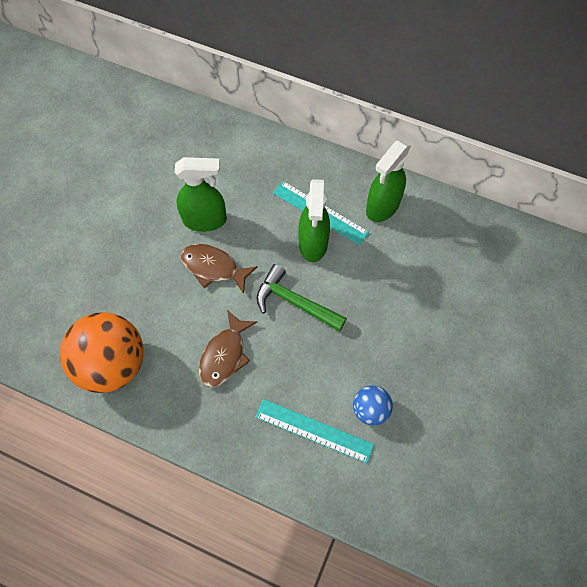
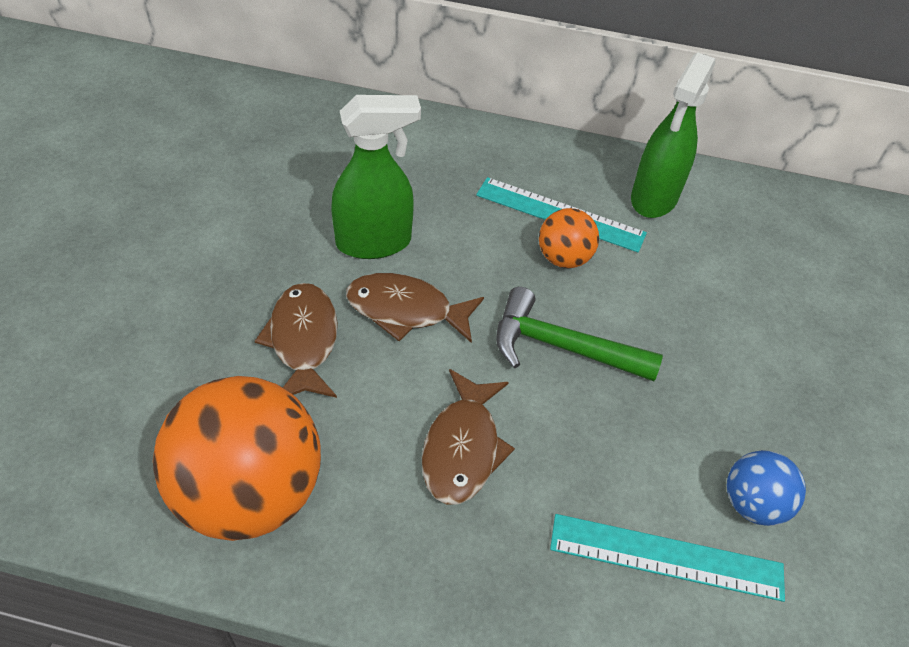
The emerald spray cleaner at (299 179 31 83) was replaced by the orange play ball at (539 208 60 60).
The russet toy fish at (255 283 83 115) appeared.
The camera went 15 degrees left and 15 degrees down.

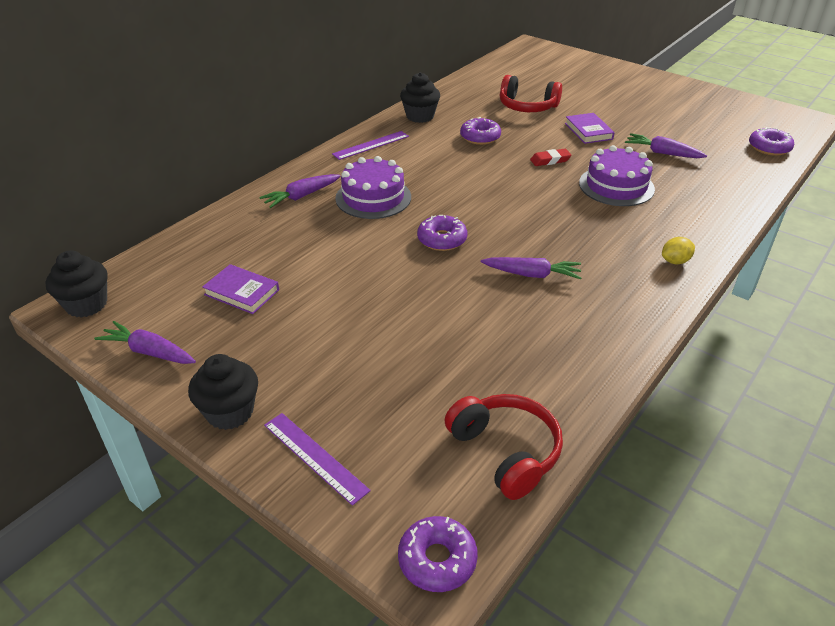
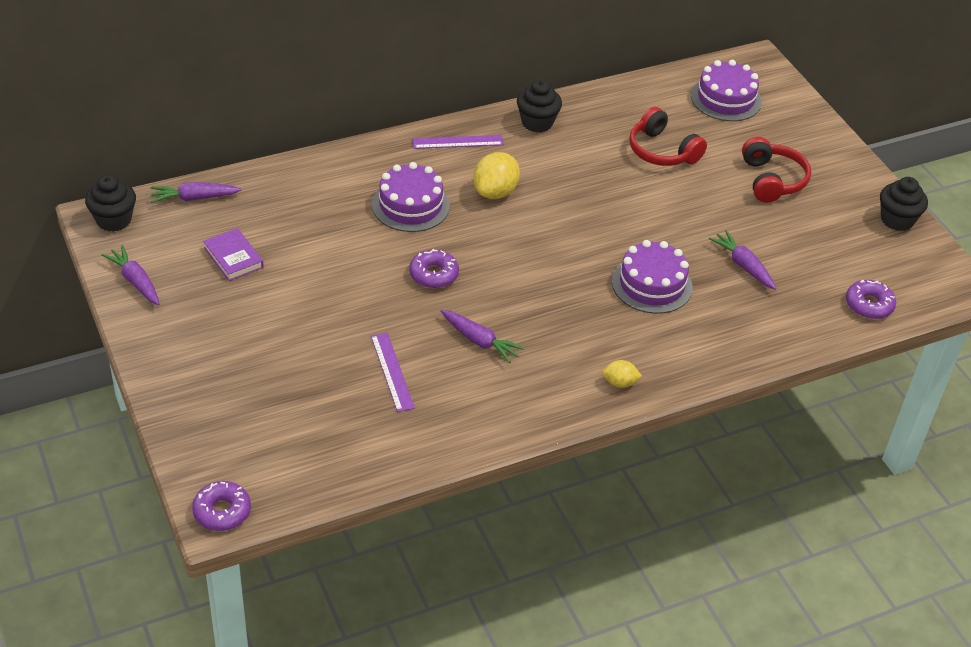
The ebony cupcake moved from (188 354 70 76) to (880 177 48 54).
The royal purple toy carrot moved from (259 174 82 34) to (151 182 91 21).
The royal purple ruler moved from (264 413 107 93) to (371 333 44 79).
The crimson headphones moved from (444 394 119 106) to (742 137 69 66).
The royal purple glazed donut at (460 117 41 28) disappeared.
The crimson gum eraser at (530 149 42 17) disappeared.
The royal purple hardcover at (565 113 50 31) disappeared.
The bright yellow toy lemon at (473 152 47 47) appeared.
The royal purple gateau at (691 60 71 61) appeared.
The camera went 25 degrees right and 5 degrees up.

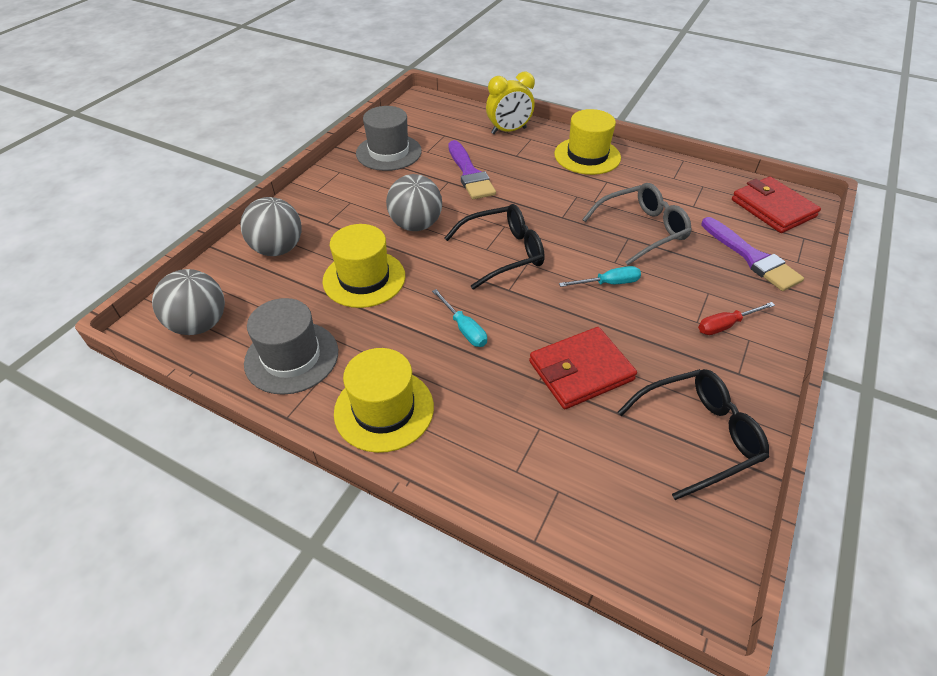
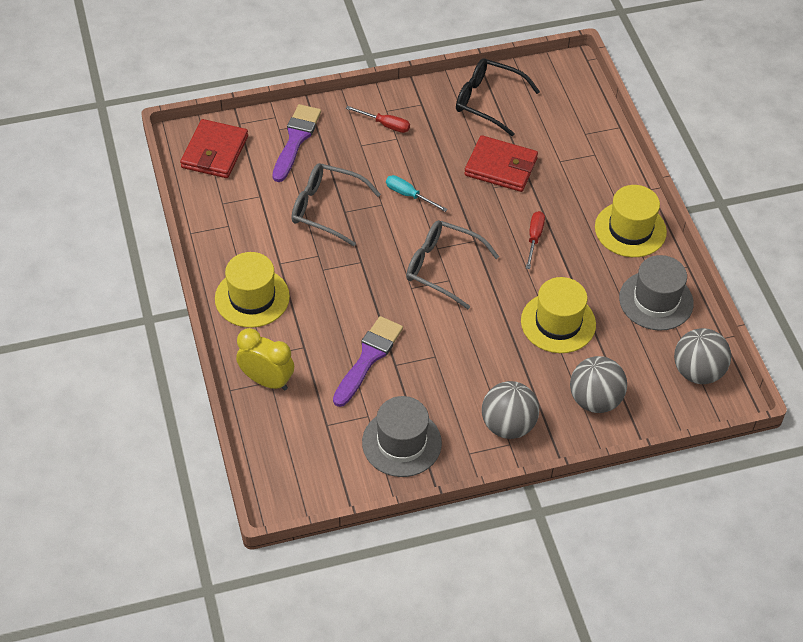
The gray play ball moved from (386 174 56 57) to (482 381 57 58).
The aqua screwdriver at (432 289 55 58) became the crimson screwdriver at (526 211 19 58).
The ebony spectacles at (445 204 100 86) became the gray spectacles at (406 220 93 89).
The camera went 135 degrees left and 5 degrees up.

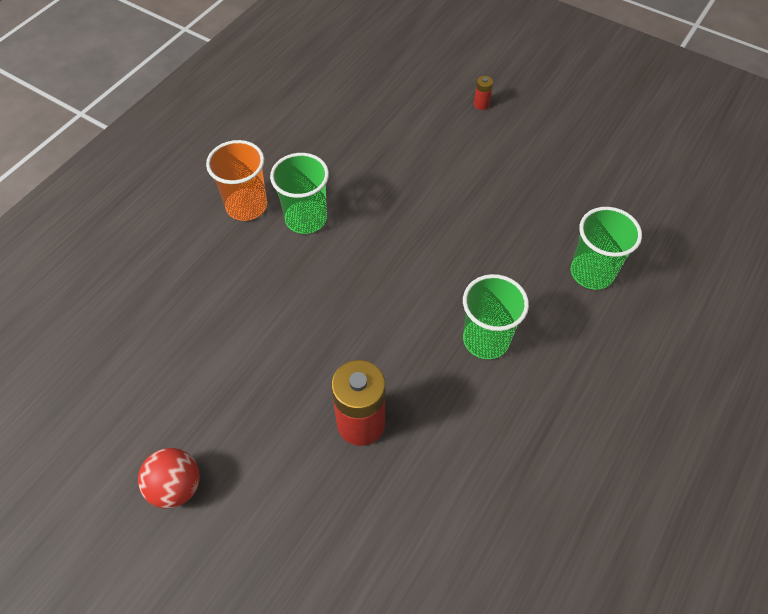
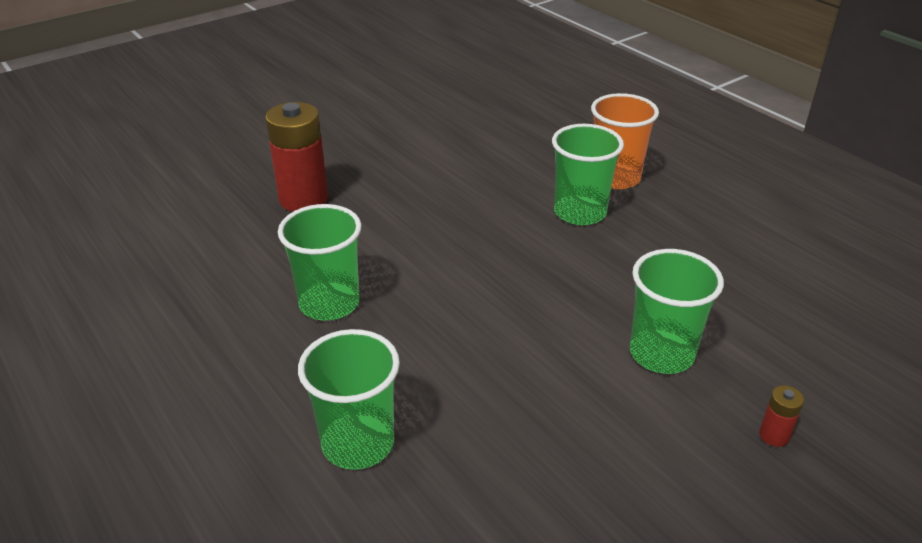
The crimson play ball at (138 448 62 61) disappeared.
The emerald cup at (630 249 94 125) appeared.
The camera went 110 degrees right and 20 degrees down.

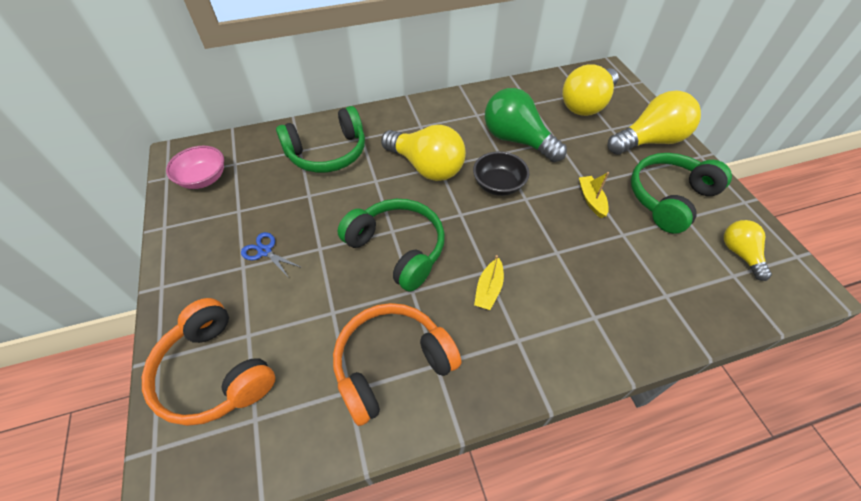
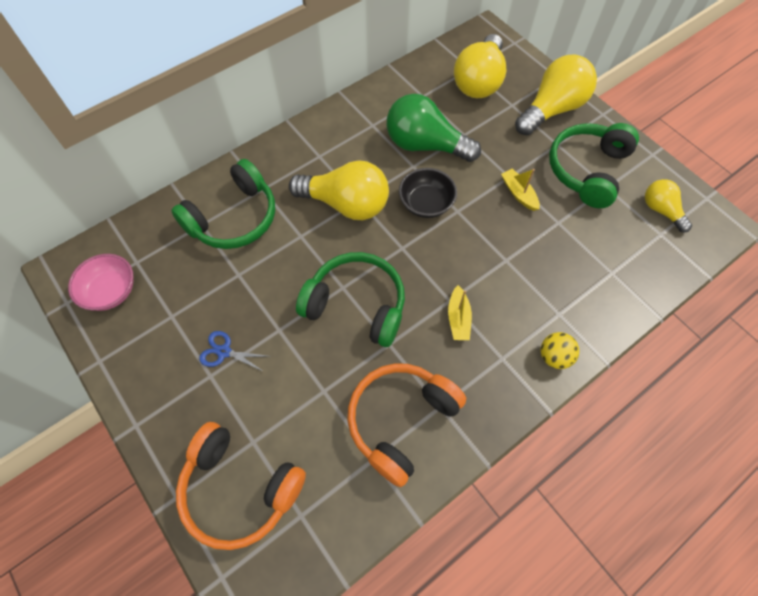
The bright yellow play ball at (541 332 38 37) appeared.
The camera went 20 degrees left and 10 degrees up.

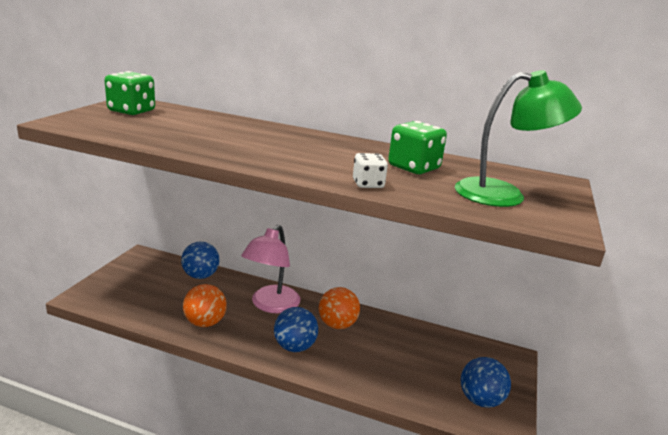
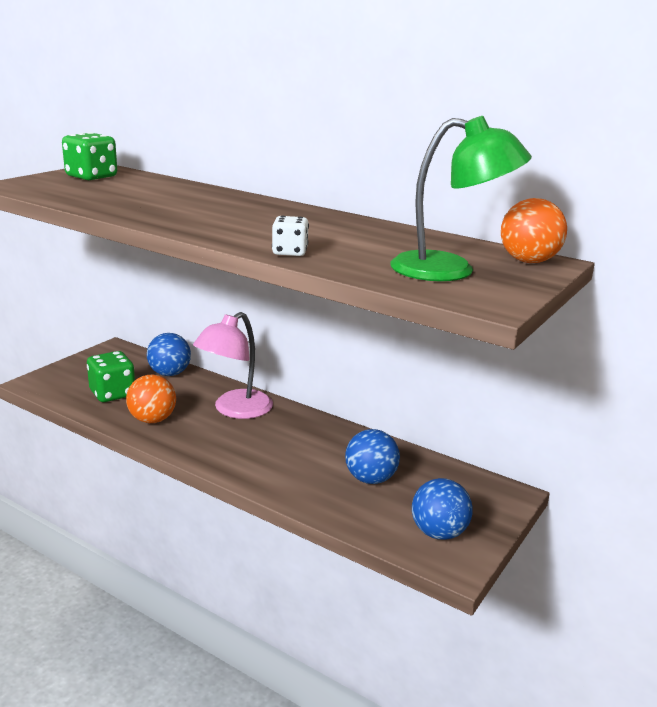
The cobalt play ball moved from (274 307 44 45) to (345 429 55 55).
The orange play ball moved from (319 287 41 42) to (501 198 66 65).
The emerald game die moved from (388 121 59 53) to (87 351 48 51).
The camera went 15 degrees right and 0 degrees up.

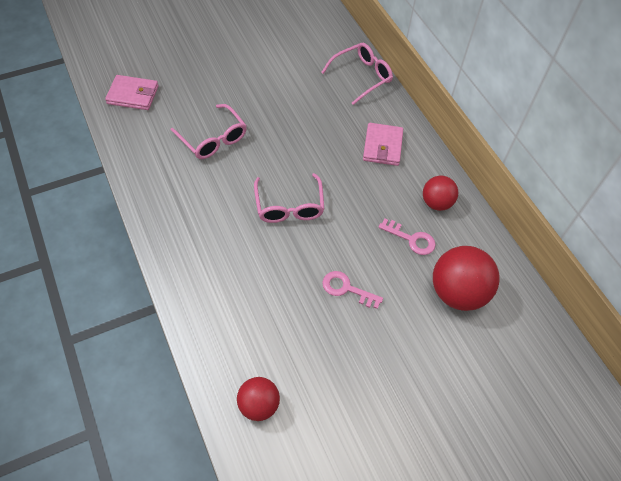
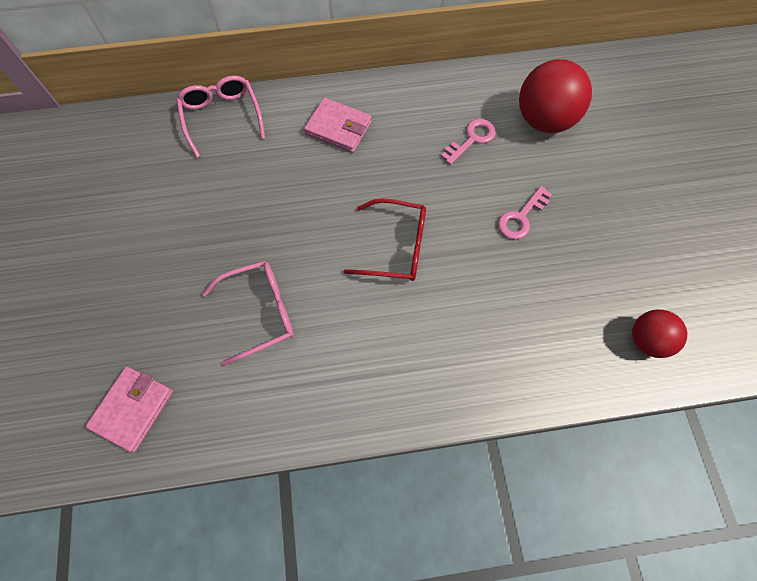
The rose-pink spectacles at (254 173 70 50) became the crimson spectacles at (344 198 82 83).
The crimson play ball at (423 176 35 35) disappeared.
The camera went 70 degrees left and 10 degrees up.

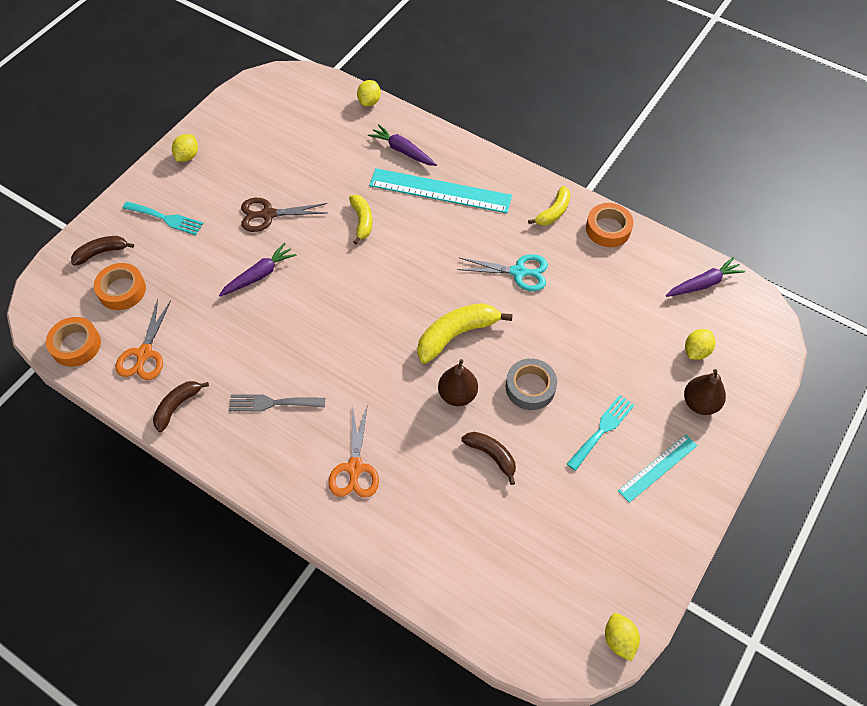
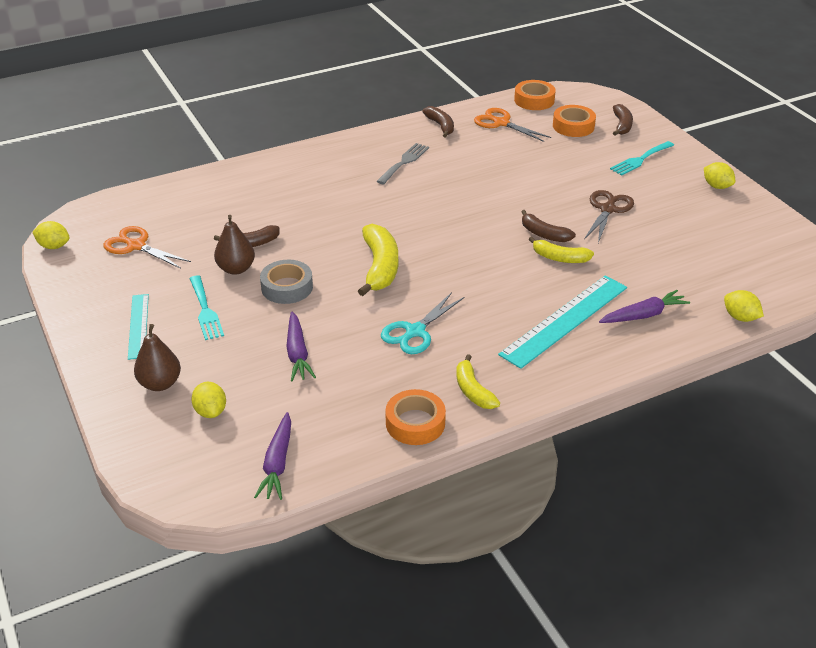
The royal purple toy carrot moved from (219 243 77 54) to (286 312 30 69).
The orange shears moved from (328 404 51 94) to (103 226 88 43).
The russet pear moved from (438 359 40 47) to (214 215 41 60).
The russet banana fruit at (521 210 55 32) appeared.
The camera went 120 degrees right and 20 degrees down.

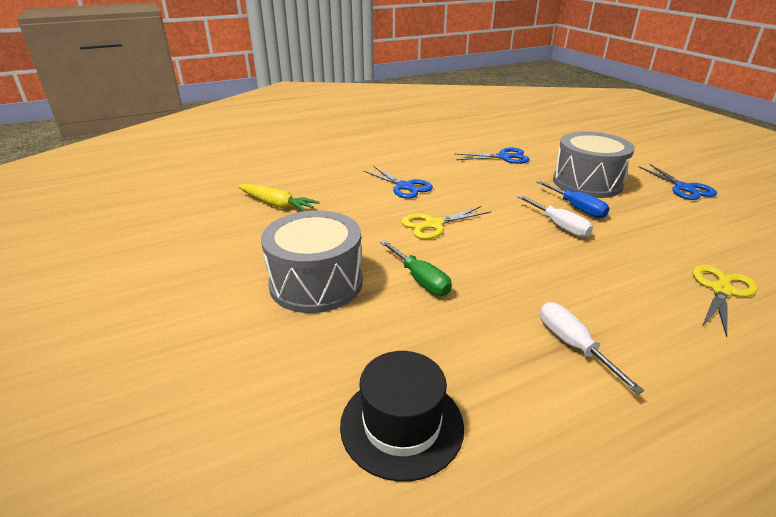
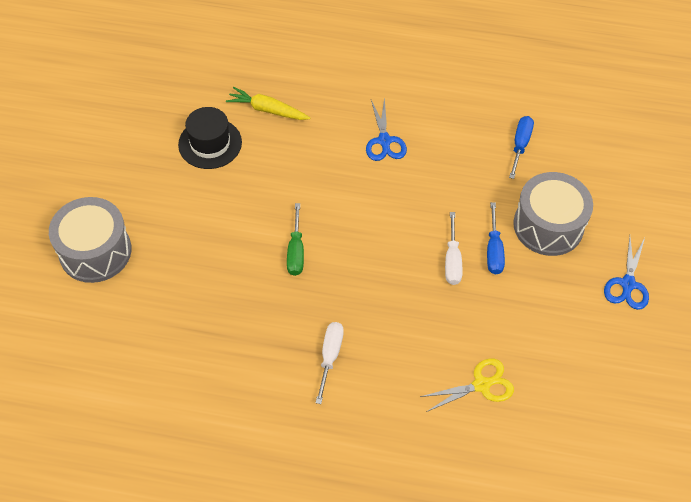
The bright yellow toy carrot at (237 184 83 27) turned 135 degrees clockwise.
The gray snare drum moved from (261 210 102 103) to (49 197 83 86).
The ebony tall hat moved from (340 351 124 131) to (178 107 64 62).
The bright yellow shears at (402 206 89 33) disappeared.
The cobalt shears at (454 148 75 16) was replaced by the cobalt screwdriver at (509 116 25 63).
The camera went 35 degrees right and 25 degrees up.

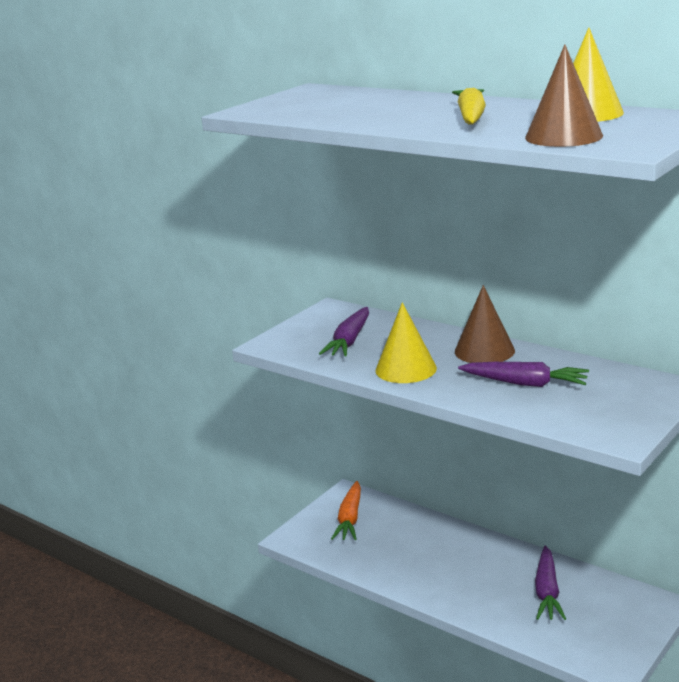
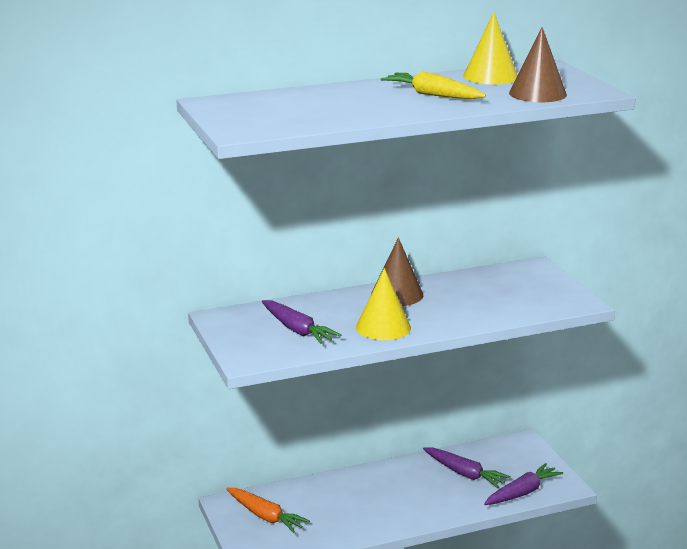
The royal purple toy carrot moved from (458 362 131 25) to (484 463 79 42).
The camera went 60 degrees left and 0 degrees up.

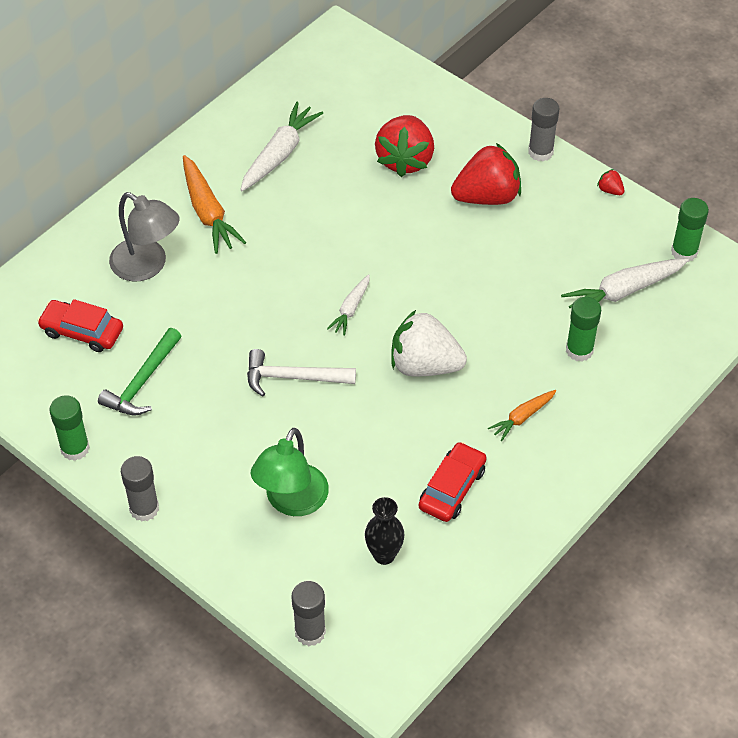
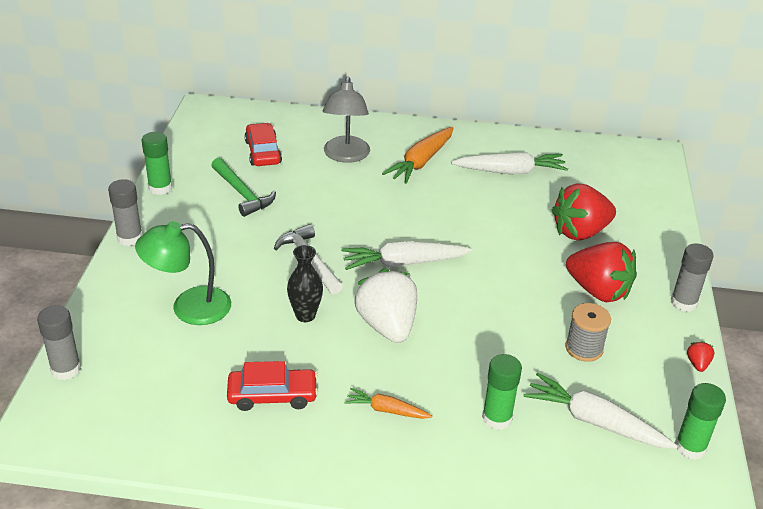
The emerald claw hammer at (98 328 83 88) turned 120 degrees counterclockwise.
The snow-white toy carrot at (327 274 43 62) changed to 1.74 times the size.
The ebony tall vase moved from (365 497 40 68) to (287 245 36 77).
The gray reel of thread at (565 303 46 59) appeared.
The camera went 55 degrees right and 15 degrees down.

